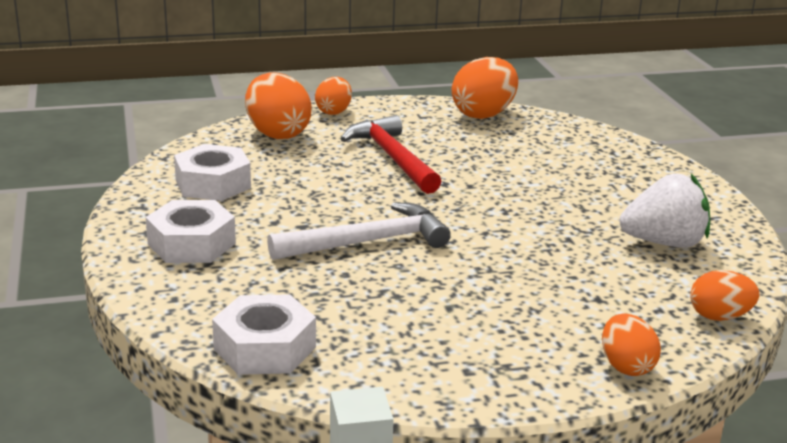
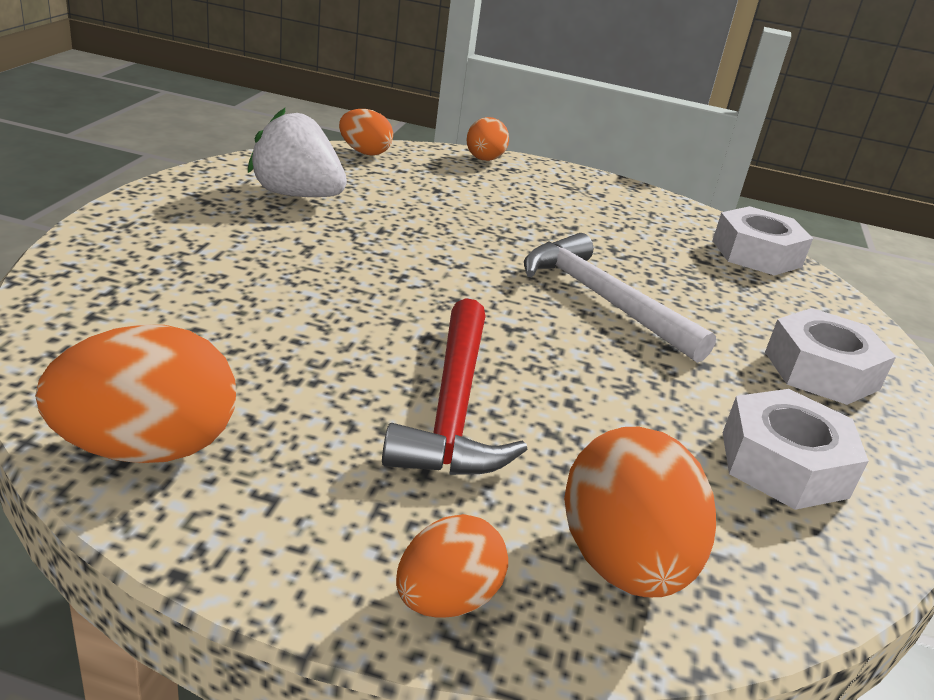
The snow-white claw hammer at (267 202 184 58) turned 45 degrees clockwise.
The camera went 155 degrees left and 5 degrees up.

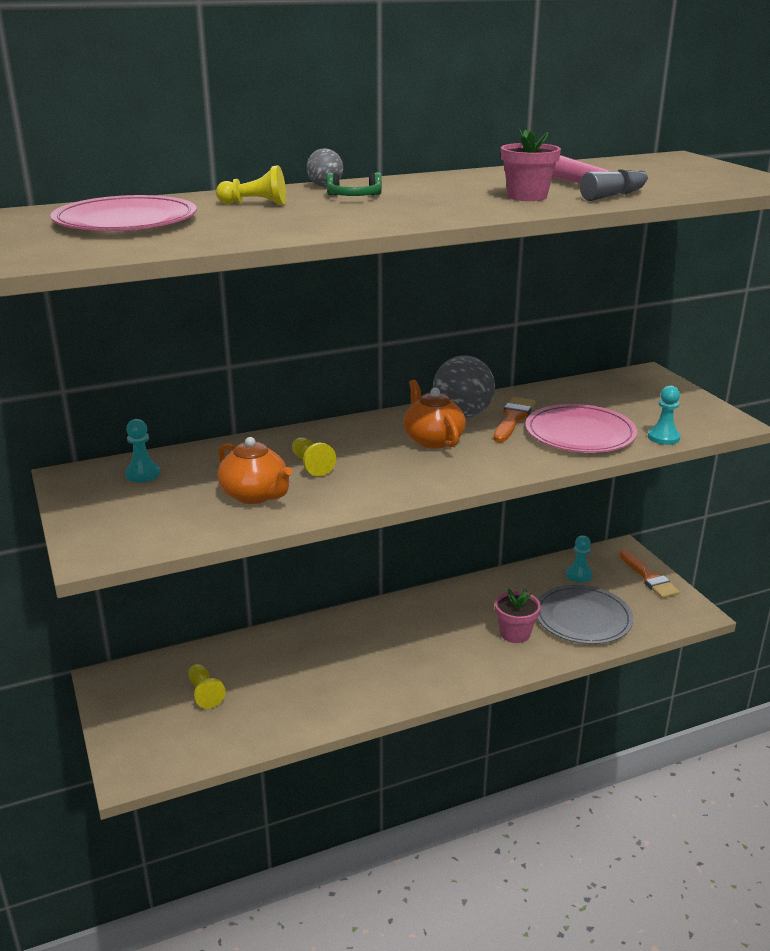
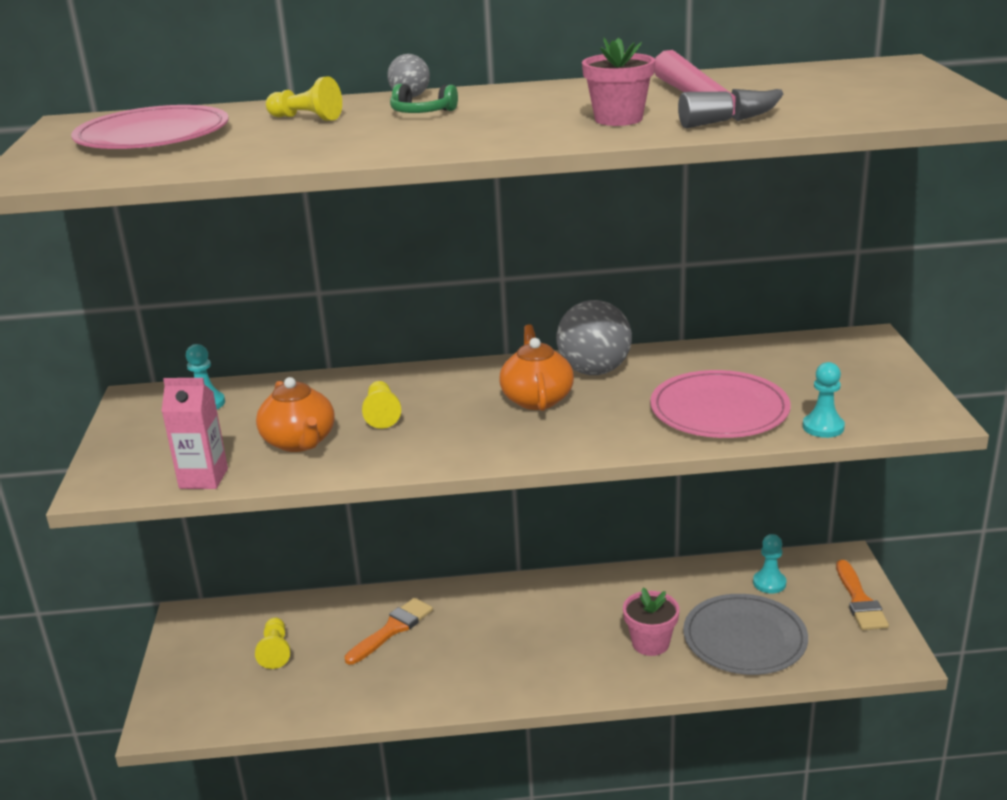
The orange paintbrush moved from (494 397 41 45) to (344 598 89 67).
The rose-pink juice carton at (162 378 66 111) appeared.
The camera went 20 degrees right and 0 degrees up.

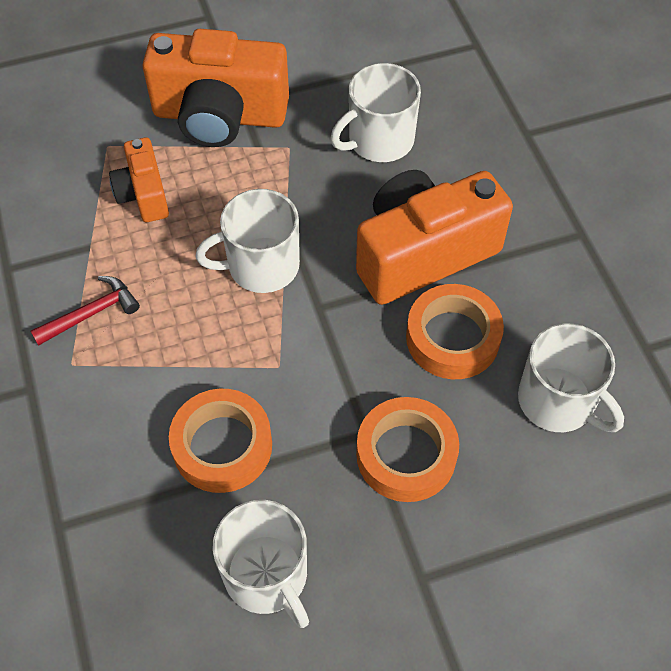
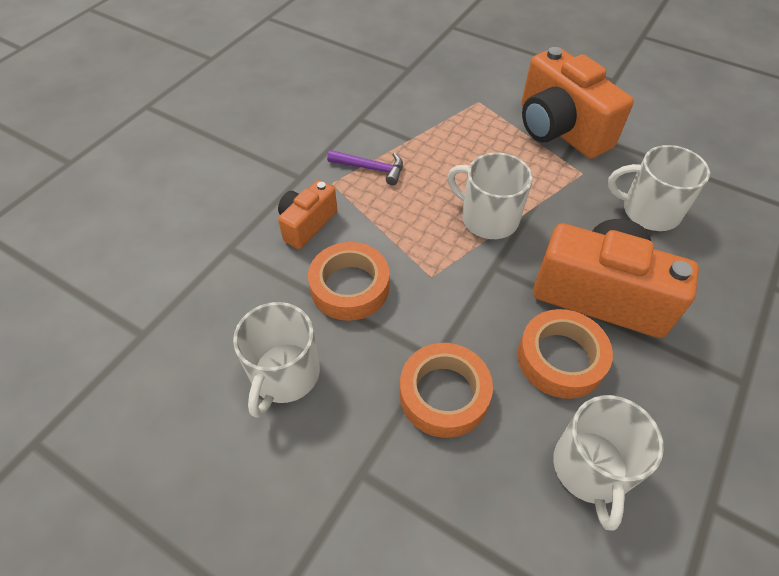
The crimson claw hammer at (31 276 109 70) became the royal purple claw hammer at (327 150 76 35).
The orange photo camera moved from (109 137 60 85) to (278 180 59 69).
The camera went 50 degrees right and 5 degrees down.

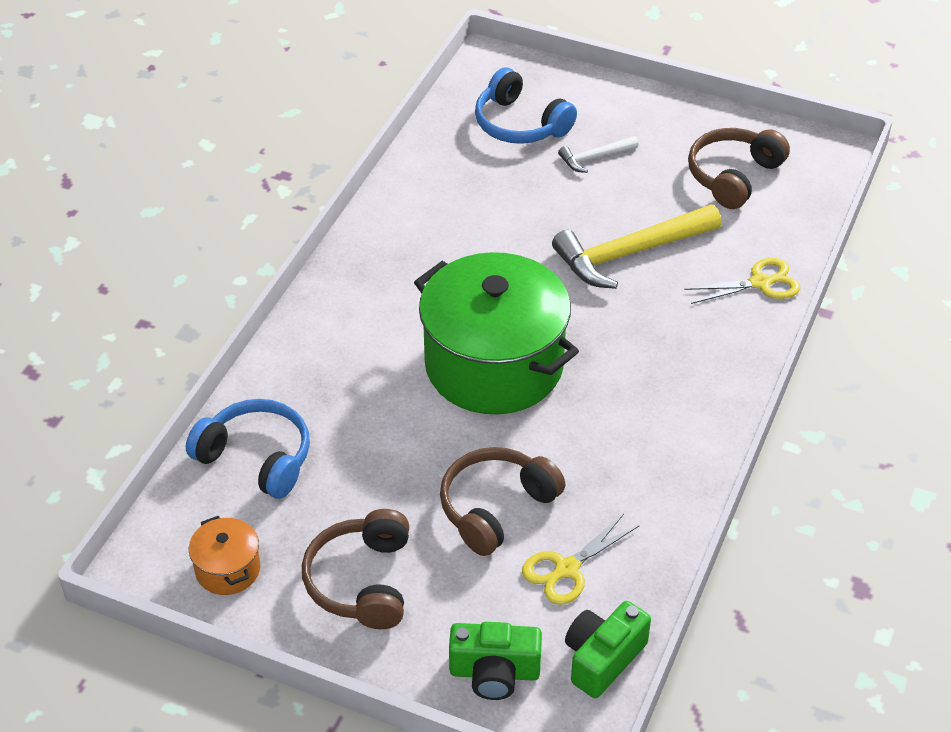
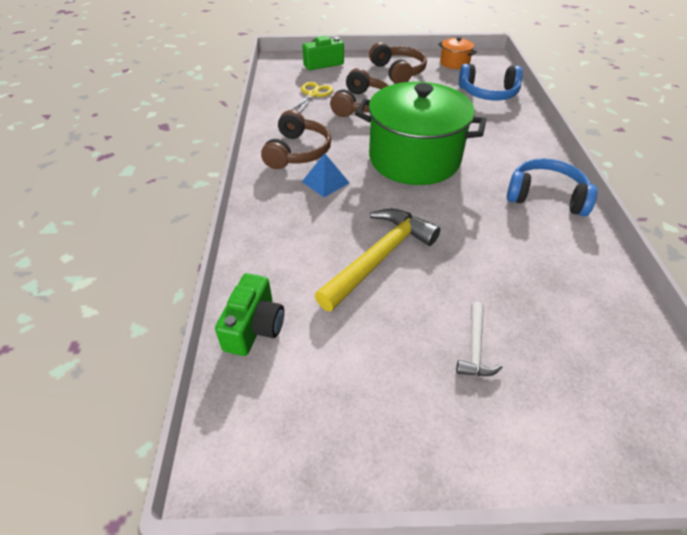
The cobalt headphones moved from (475 67 102 77) to (507 158 90 58).
The snow-white claw hammer at (558 136 81 37) turned 150 degrees clockwise.
The emerald photo camera moved from (565 601 86 97) to (215 273 69 83).
The bright yellow shears at (684 257 116 47) disappeared.
The russet headphones moved from (688 128 102 81) to (261 110 70 59).
The cobalt pyramid at (302 153 47 44) appeared.
The camera went 155 degrees right and 0 degrees up.

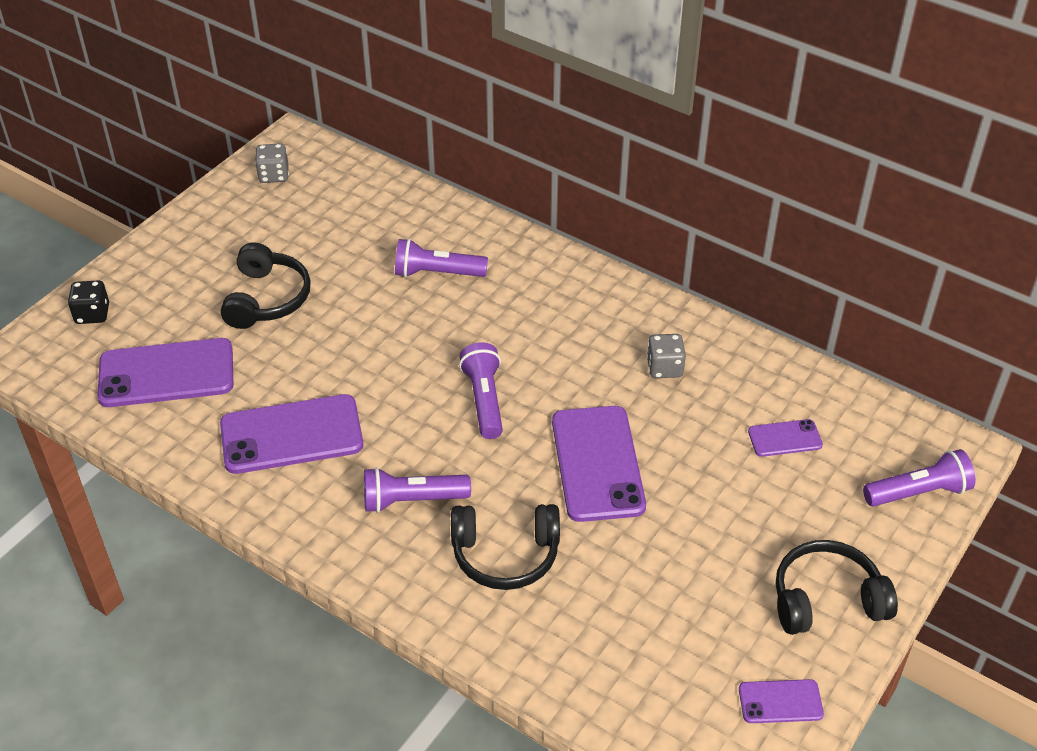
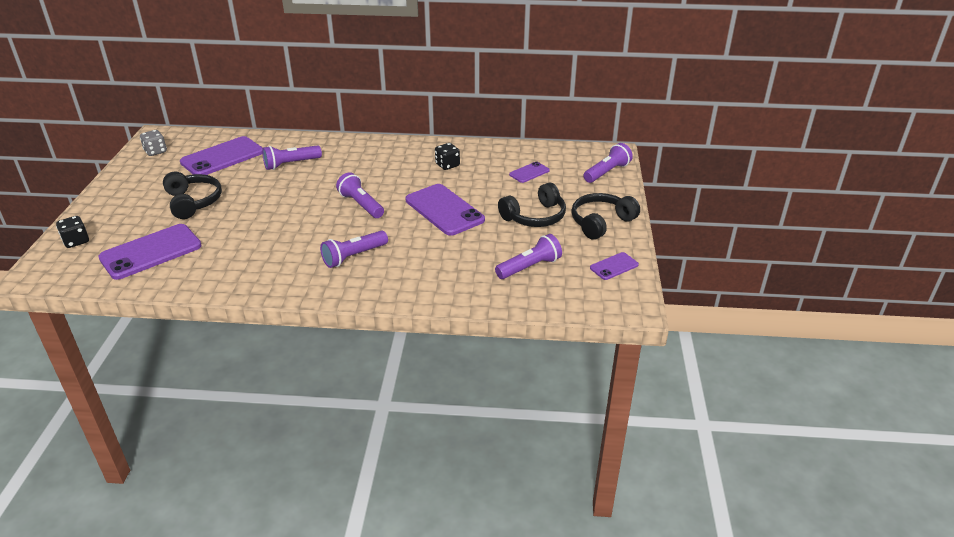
The royal purple phone moved from (220 394 143 80) to (180 136 83 39).
The ebony headphones moved from (451 504 109 86) to (498 183 68 44).
The gray game die at (647 334 39 44) became the ebony game die at (435 143 25 27).
The royal purple torch at (495 234 67 45) appeared.
The camera went 30 degrees left and 10 degrees down.

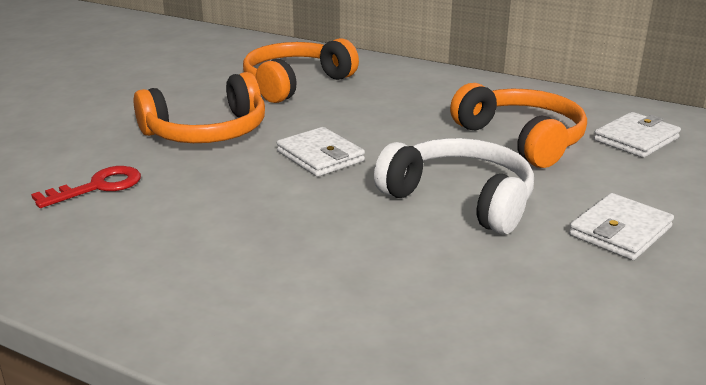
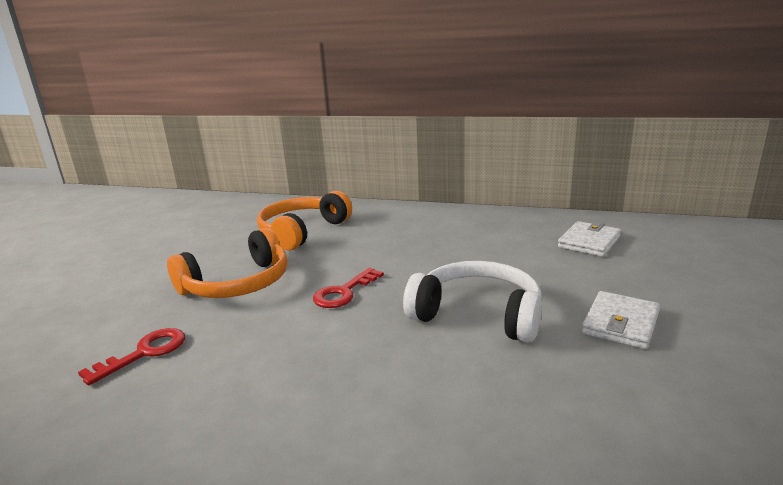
The snow-white billfold at (277 127 88 50) was replaced by the crimson latchkey at (313 268 71 40).
The orange headphones at (450 83 137 85) disappeared.
The camera went 10 degrees left and 5 degrees down.

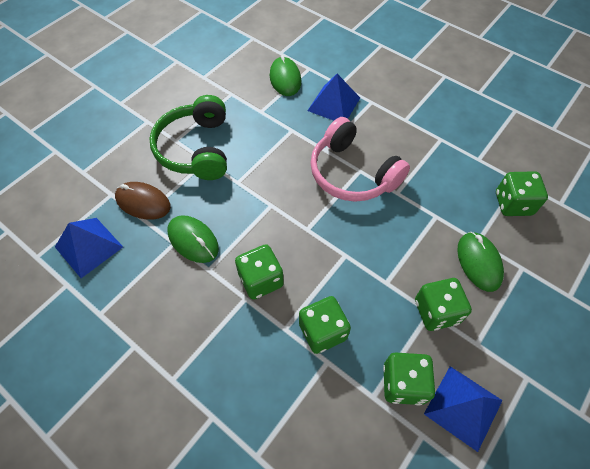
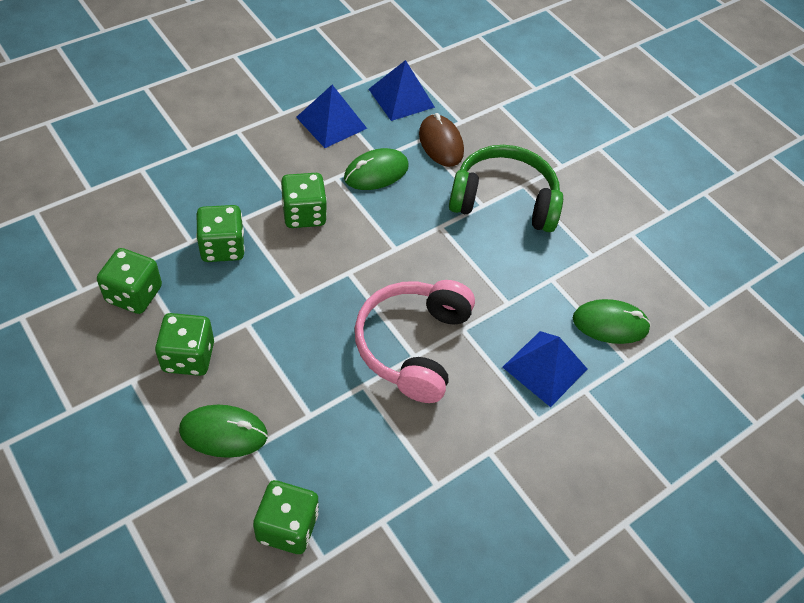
The russet mouse at (115 182 56 38) turned 60 degrees counterclockwise.
The rose-pink headphones at (310 117 100 85) turned 45 degrees counterclockwise.
The cobalt pyramid moved from (424 366 79 86) to (296 85 71 63).
The camera went 100 degrees right and 5 degrees down.

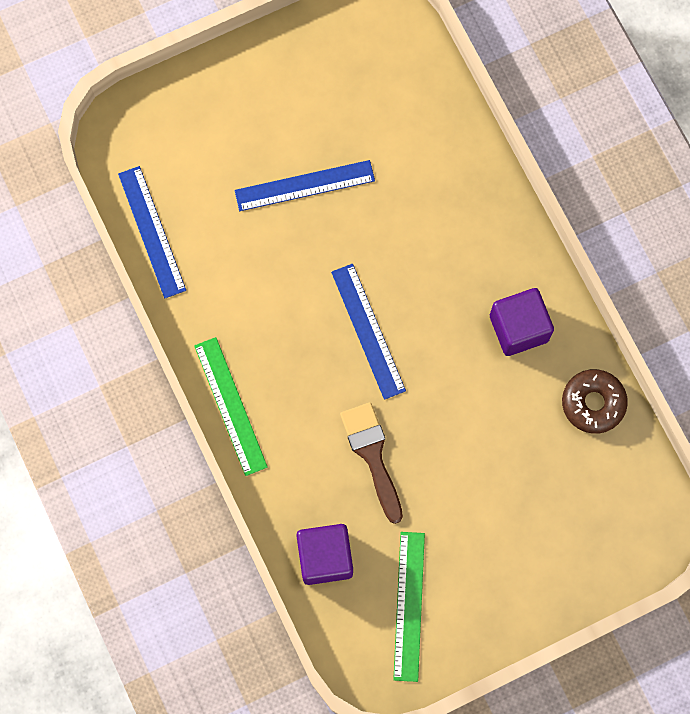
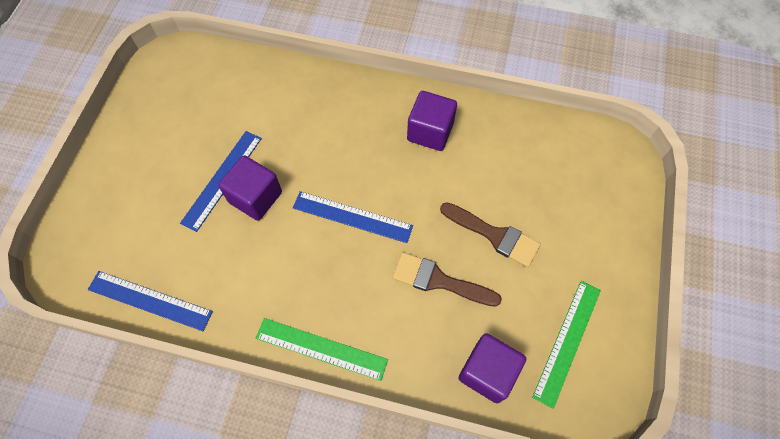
The emerald ruler at (393 532 32 150) turned 75 degrees clockwise.
The russet glazed donut at (562 369 66 65) disappeared.
The royal purple block at (218 155 64 66) appeared.
The russet paintbrush at (440 202 101 65) appeared.
The camera went 50 degrees left and 10 degrees down.

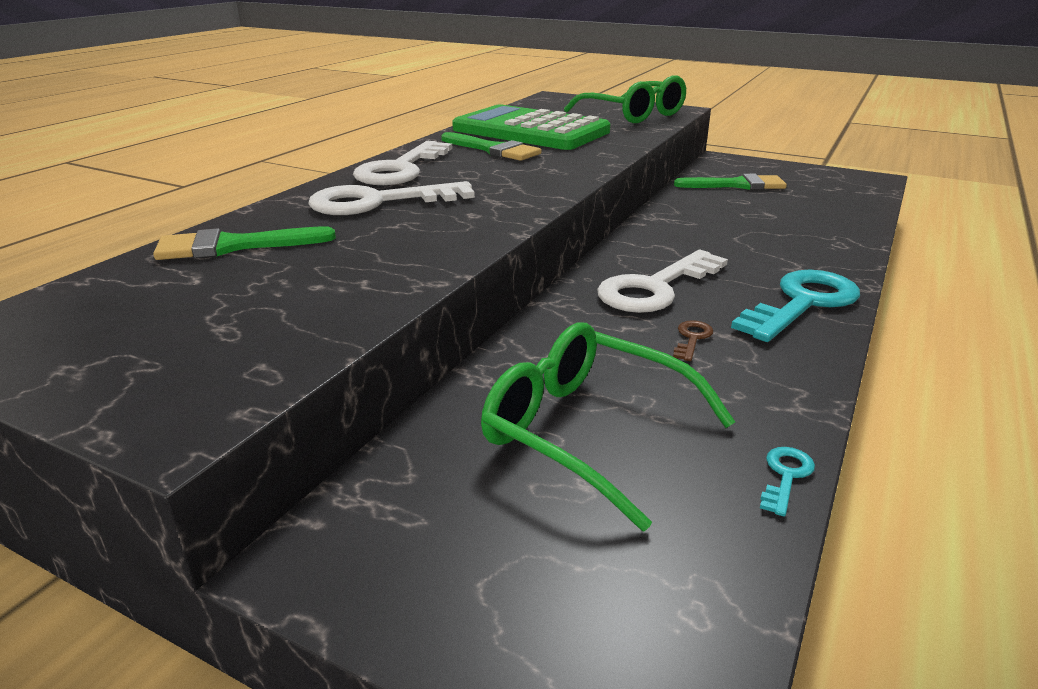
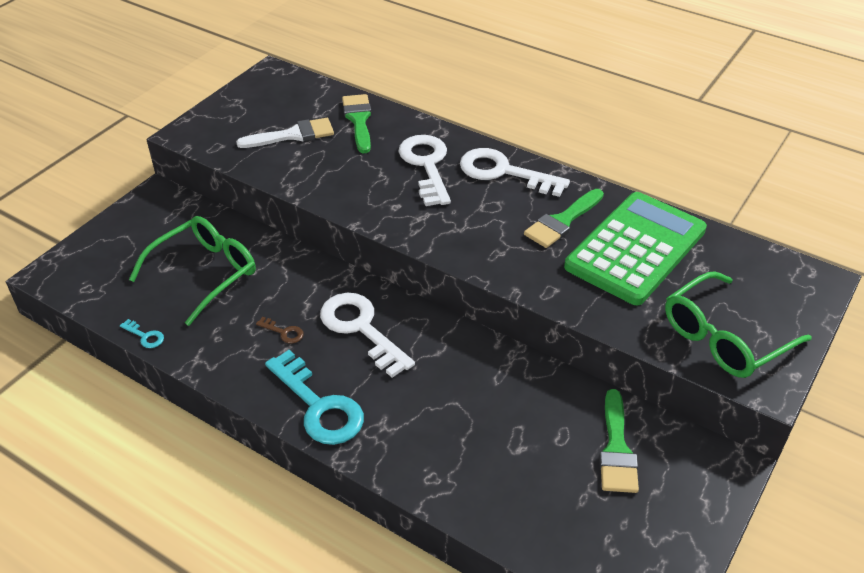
The snow-white paintbrush at (236 118 98 30) appeared.
The camera went 95 degrees right and 15 degrees up.

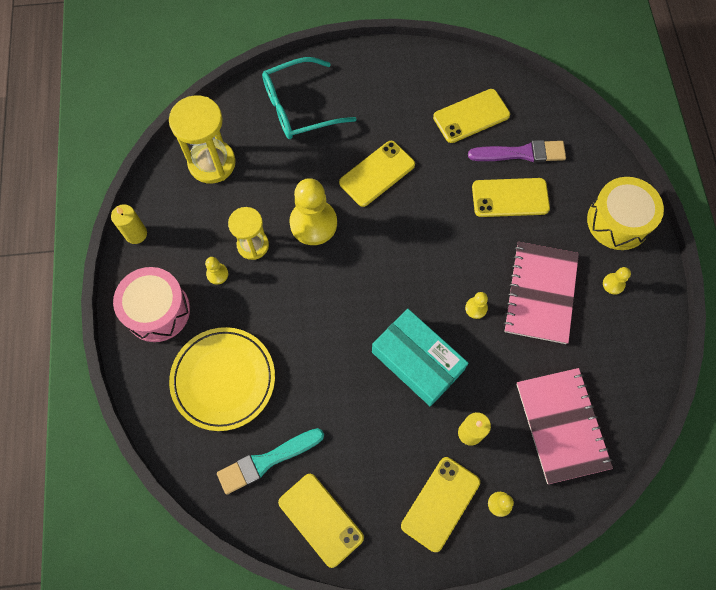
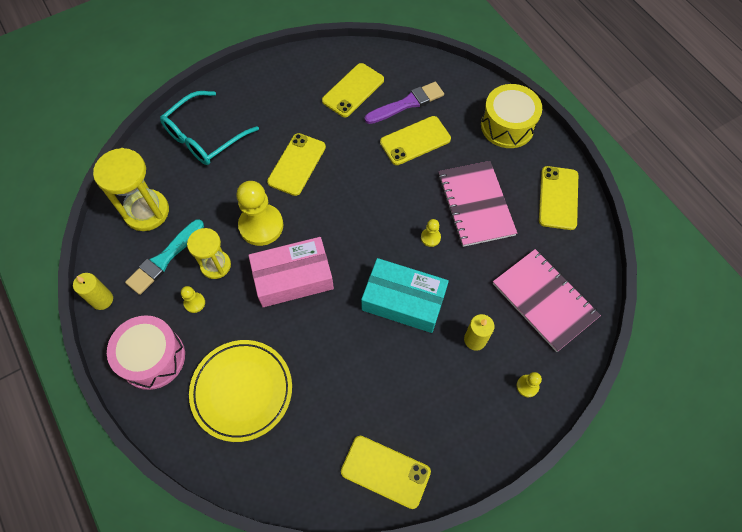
The aqua paintbrush moved from (217 428 107 67) to (125 219 79 76).
The bright yellow phone moved from (401 457 79 95) to (539 166 39 64).
The bright yellow chess pawn at (603 267 28 28) disappeared.
The rose-pink package at (248 237 86 70) appeared.
The camera went 25 degrees left and 5 degrees down.

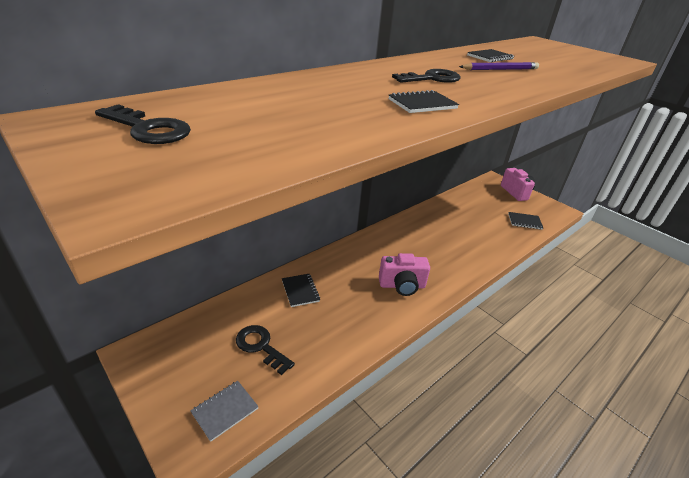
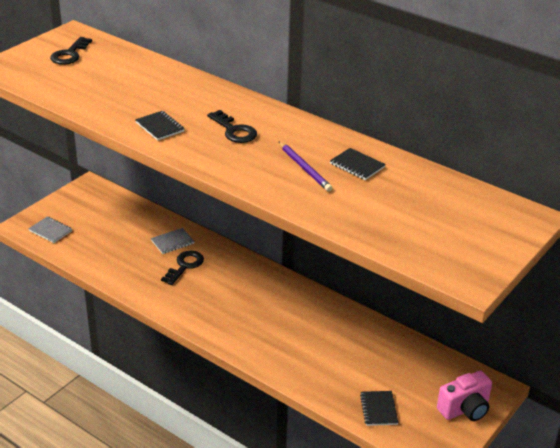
The ebony latchkey moved from (236 325 59 50) to (161 251 43 34).
The ebony notepad at (282 274 38 33) became the gray notepad at (151 228 44 26).
The rose-pink photo camera at (379 253 51 43) disappeared.
The camera went 80 degrees right and 0 degrees up.

